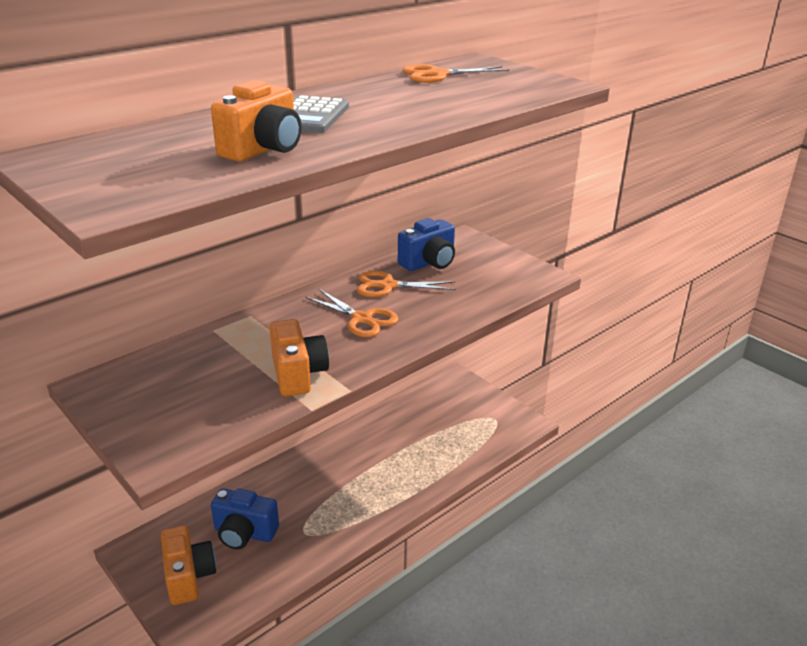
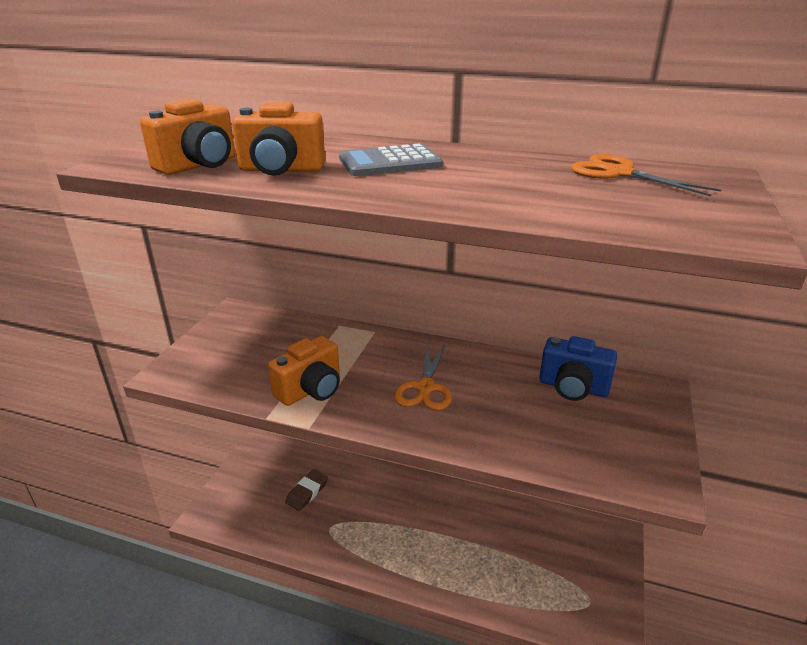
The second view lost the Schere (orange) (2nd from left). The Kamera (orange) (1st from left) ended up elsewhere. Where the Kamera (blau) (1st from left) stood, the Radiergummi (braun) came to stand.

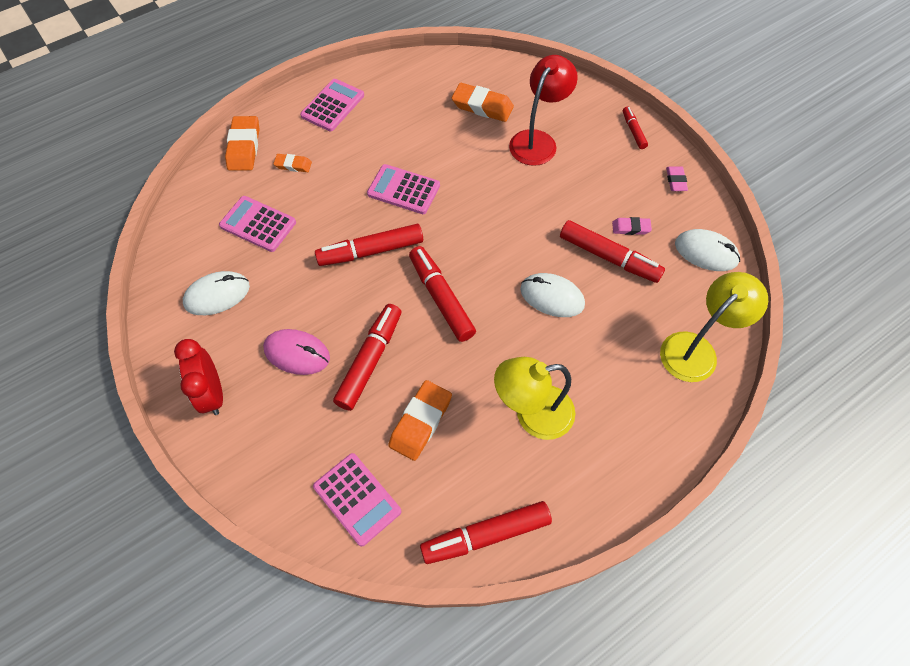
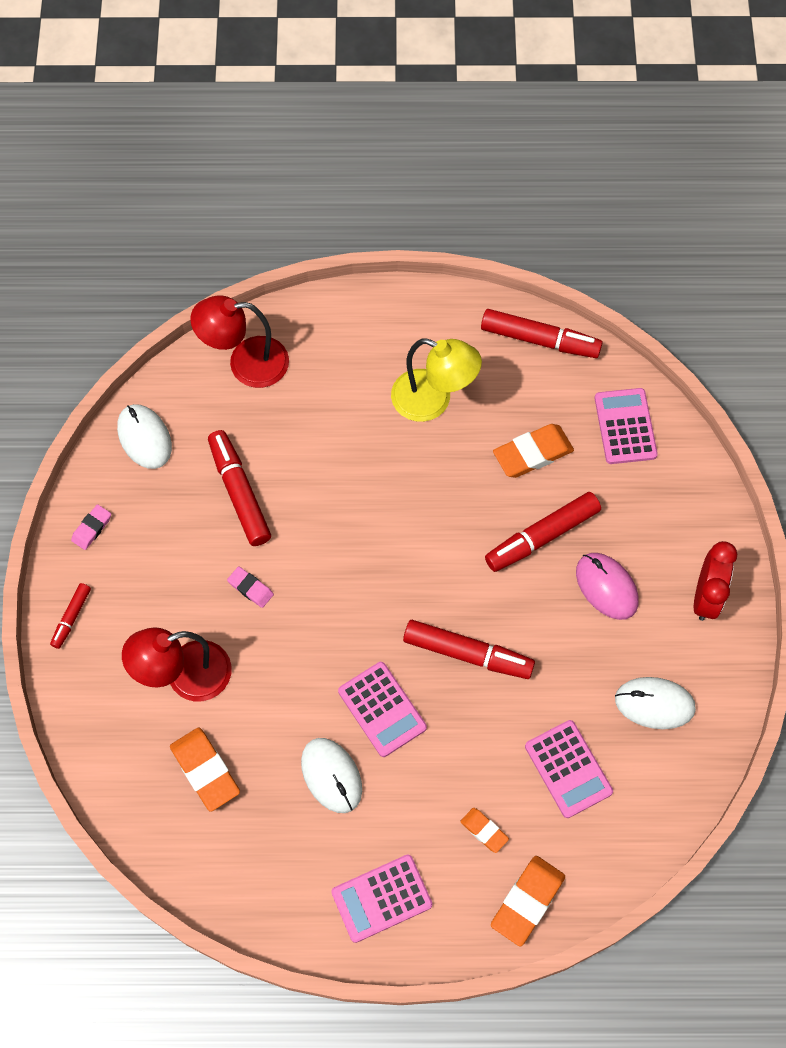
The second view lost the Filzstift (rot) (3rd from left). The Computermaus (weiß) (2nd from left) ended up elsewhere. The Radiergummi (rosa) (1st from left in the first image) ended up elsewhere. What was the Lampe (gelb) (2nd from left) turned into the Lampe (rot) (2nd from left).

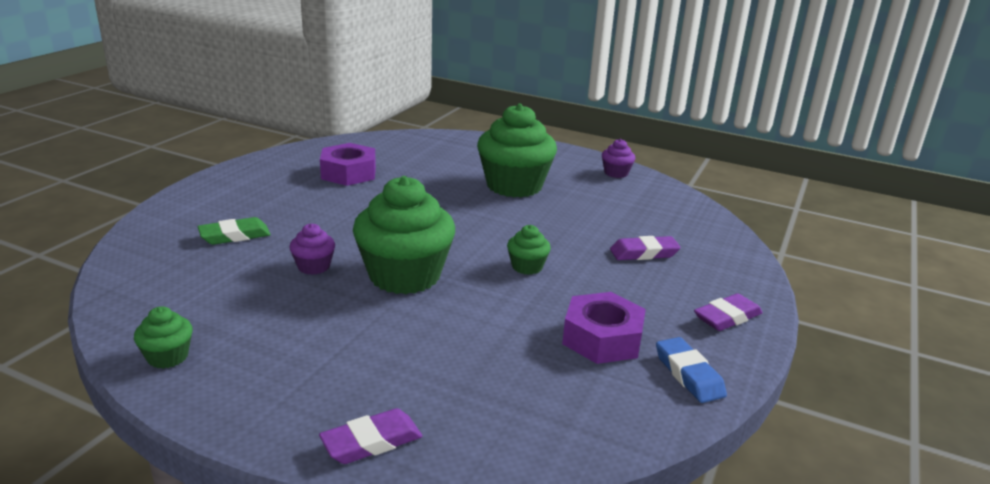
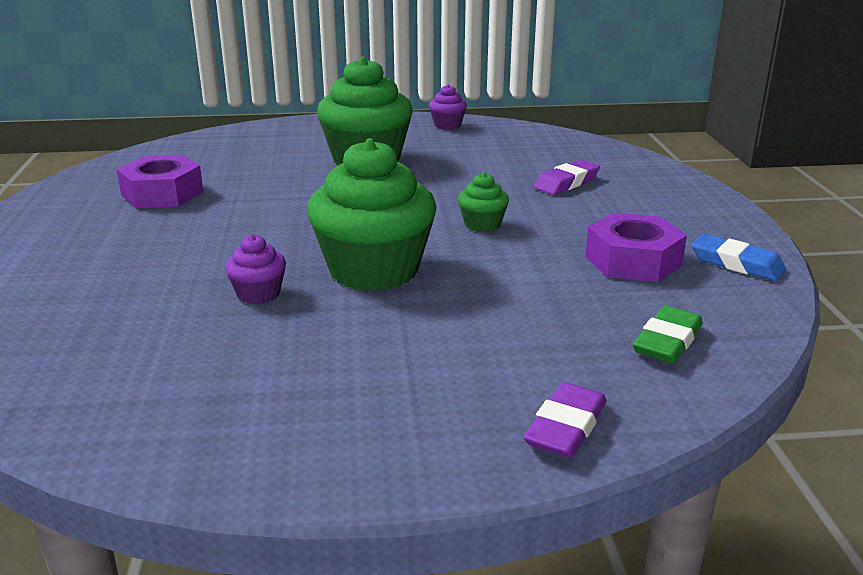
The second view lost the Muffin (grün) (1st from left). The second view lost the Radiergummi (lila) (3rd from left). The Radiergummi (grün) ended up elsewhere.

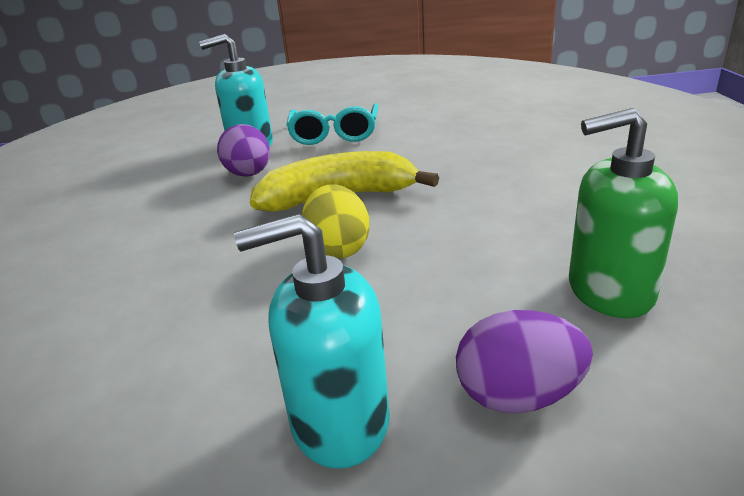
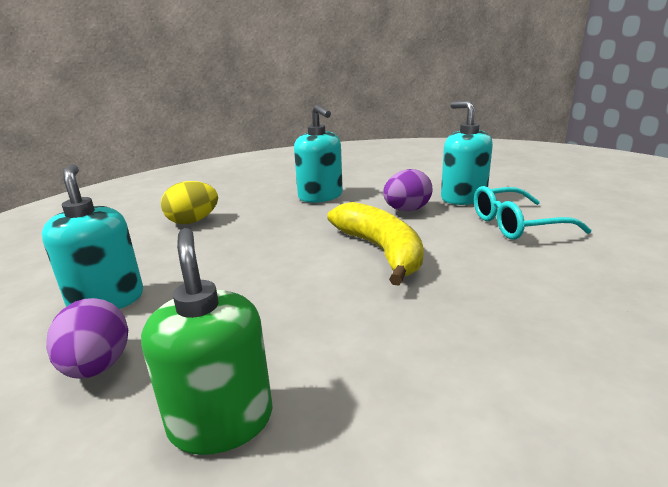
The second view gained the Seifenspender (türkis) (2nd from left). The Ei (gelb) ended up elsewhere.

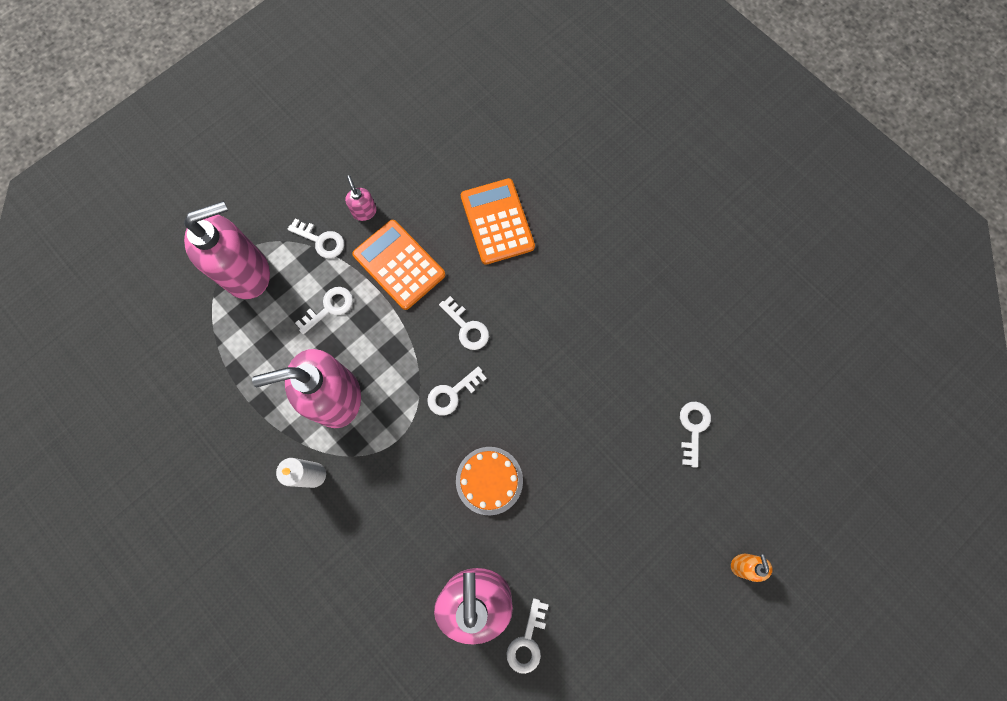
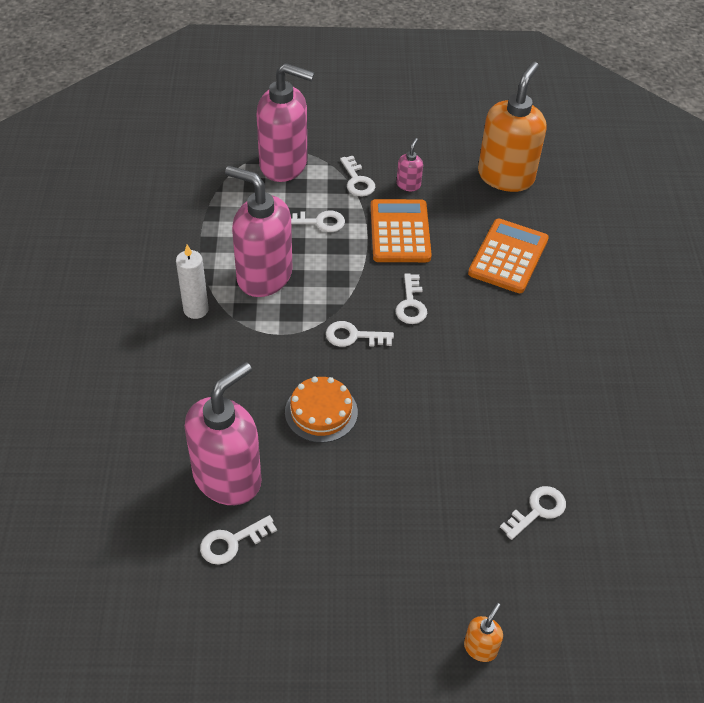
The second view gained the Seifenspender (orange) (2nd from left).

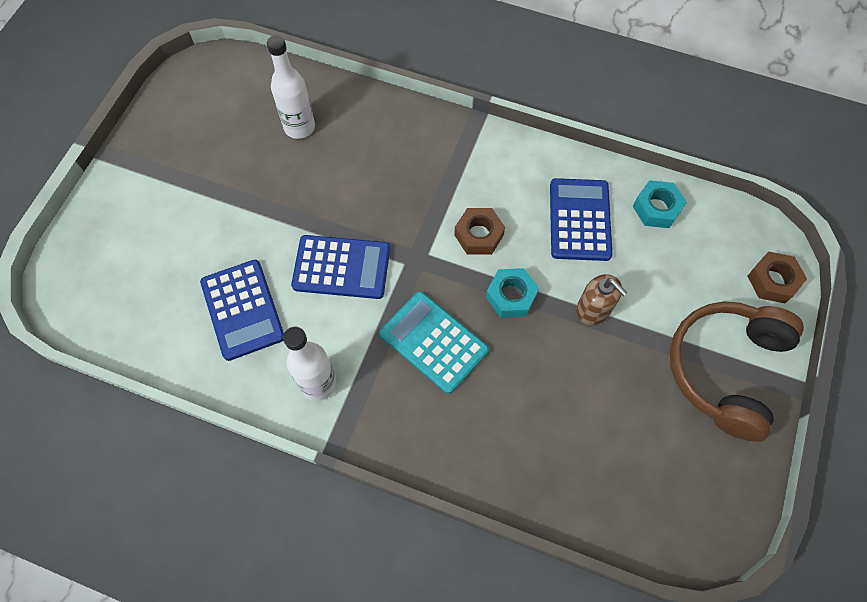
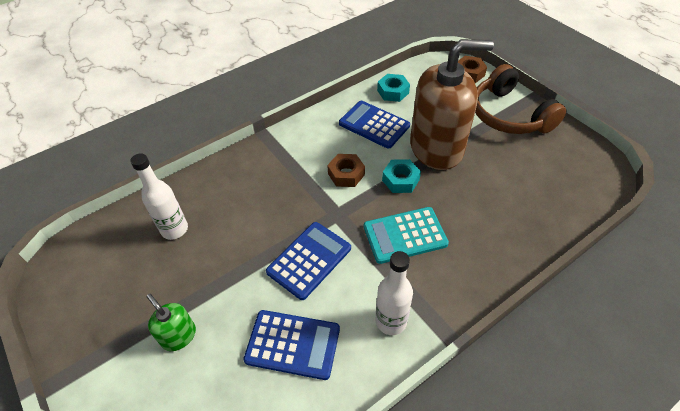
The second view gained the Seifenspender (grün). The size of the Seifenspender (braun) changed by a factor of 2.35.

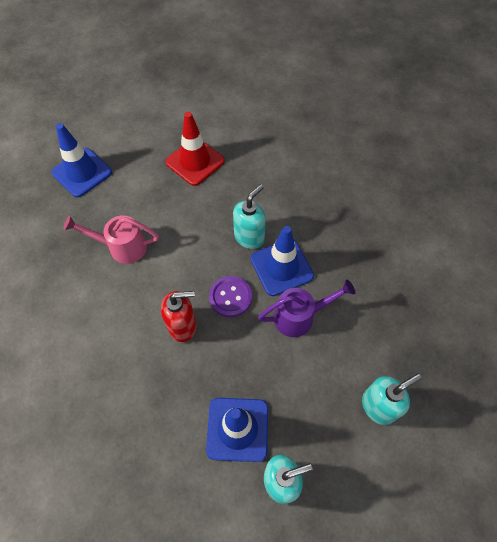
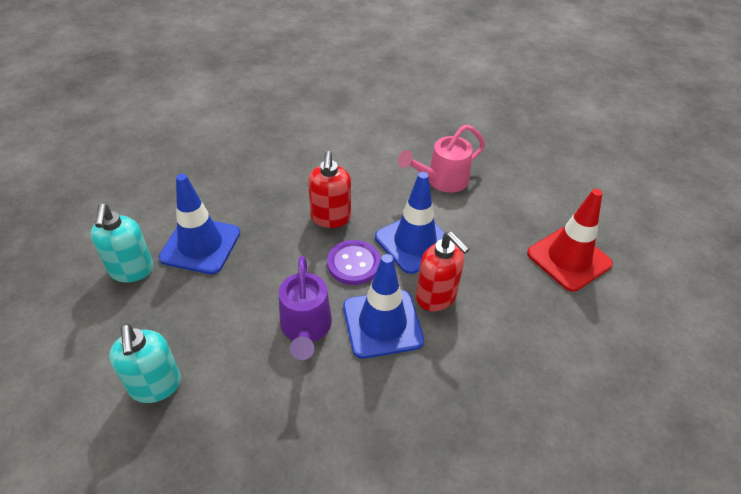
The Leitkegel (blau) (1st from left in the first image) ended up elsewhere. What was the Seifenspender (türkis) (1st from left) turned into the Seifenspender (rot) (2nd from left). The Gießkanne (rosa) ended up facing another way, 135 degrees counterclockwise from before.

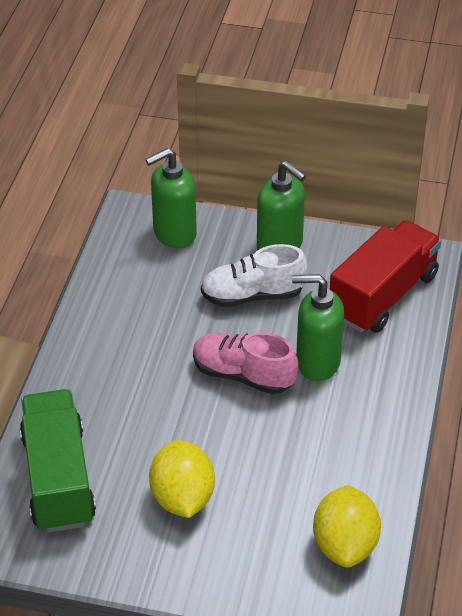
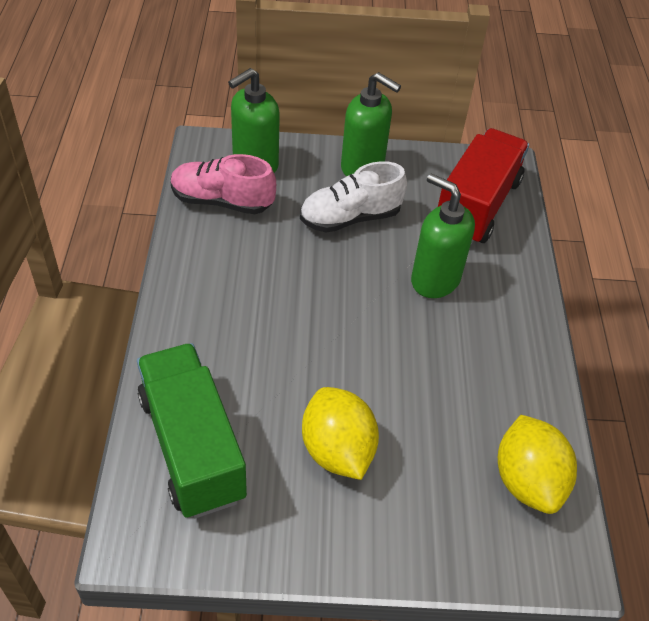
The Schuh (rosa) ended up elsewhere. The Seifenspender (grün) (3rd from left) ended up facing another way, 45 degrees clockwise from before.

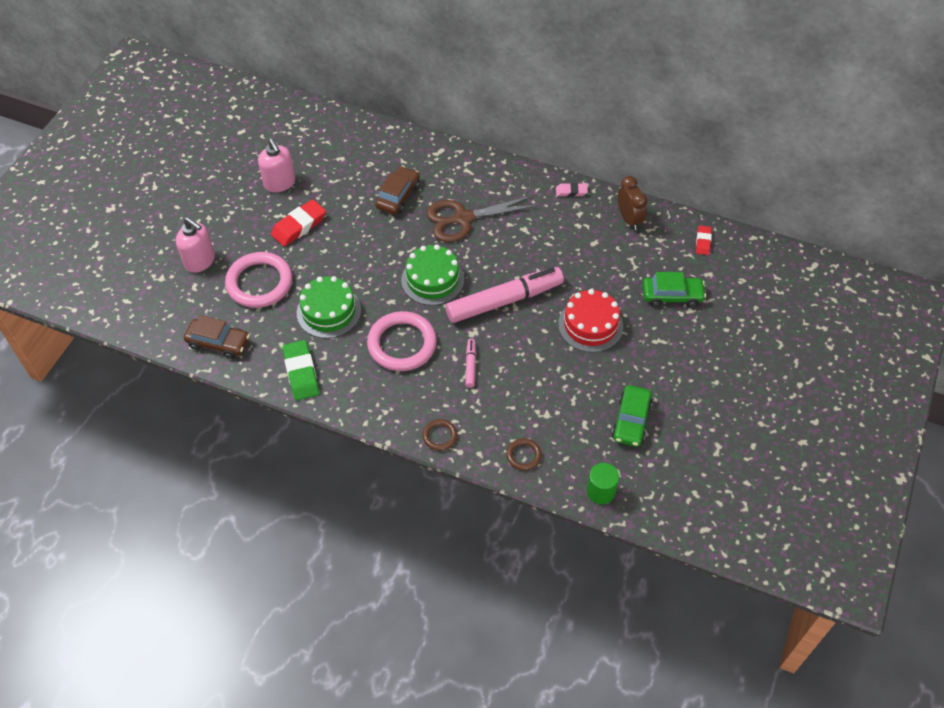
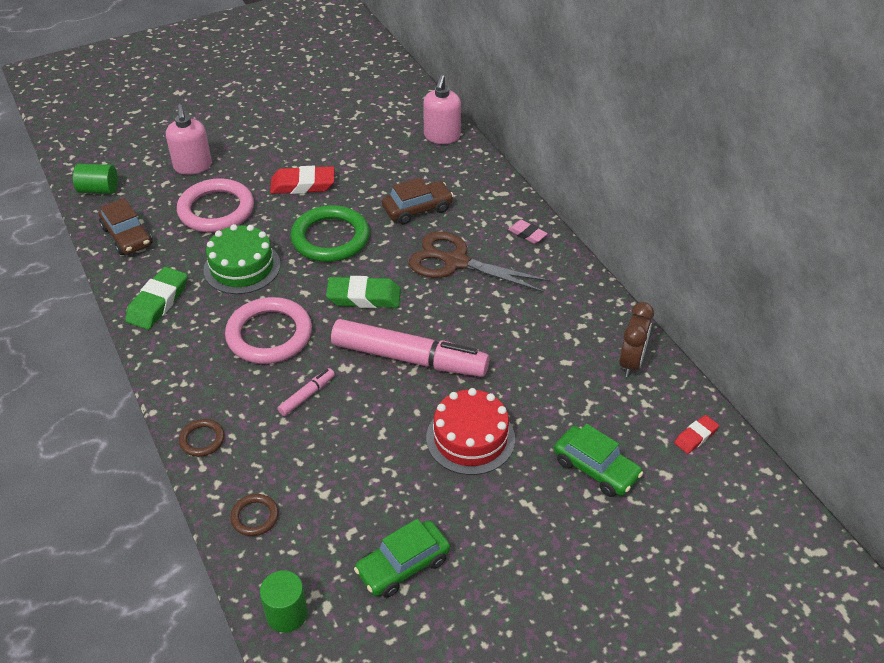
The second view gained the Vollzylinder (grün) (1st from left). The second view gained the Ring (grün). The Seifenspender (rosa) (2nd from left) ended up elsewhere. The Radiergummi (rosa) ended up elsewhere. Where the Kuchen (grün) (2nd from left) stood, the Radiergummi (grün) (2nd from left) came to stand.

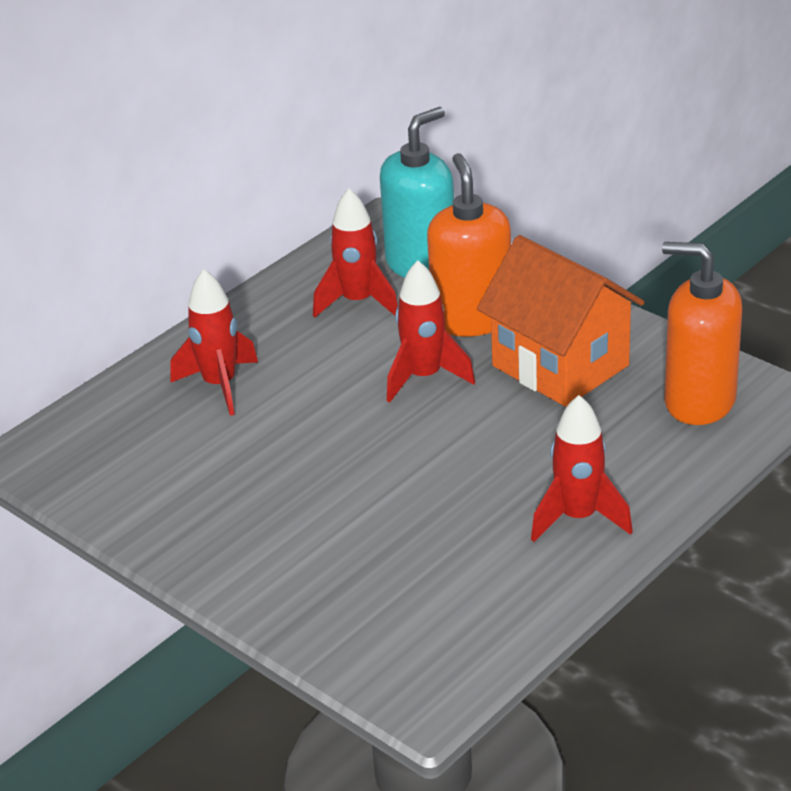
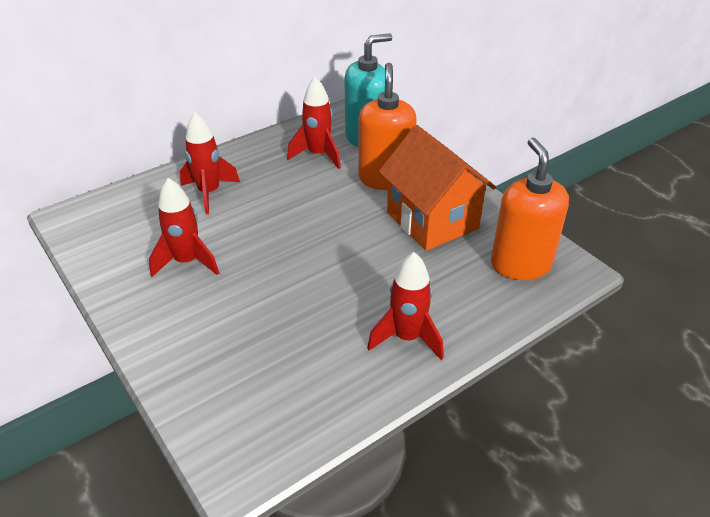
The Rakete (rot) (3rd from left in the first image) ended up elsewhere. The Seifenspender (orange) (2nd from left) ended up facing another way, 45 degrees clockwise from before.

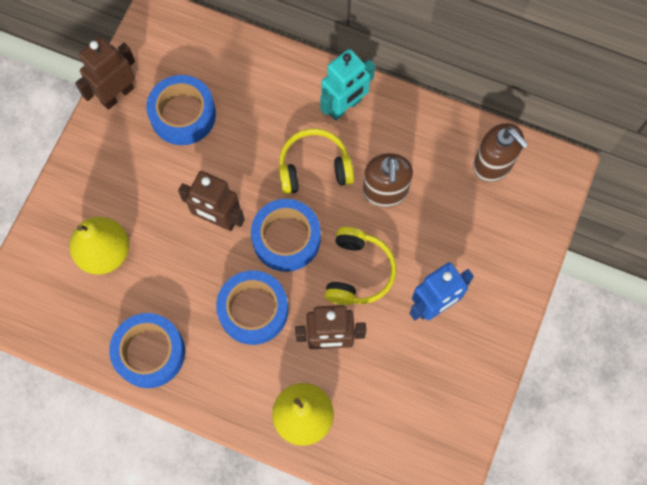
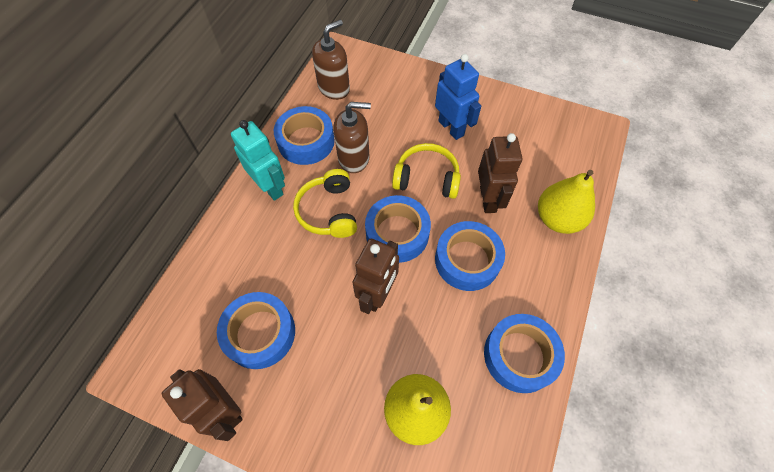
The second view gained the Klebeband (blau) (2nd from left).

